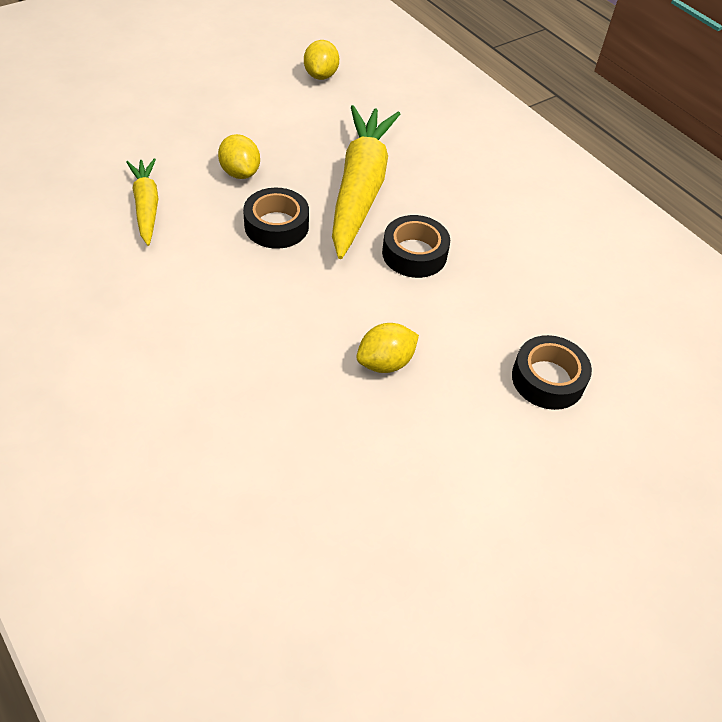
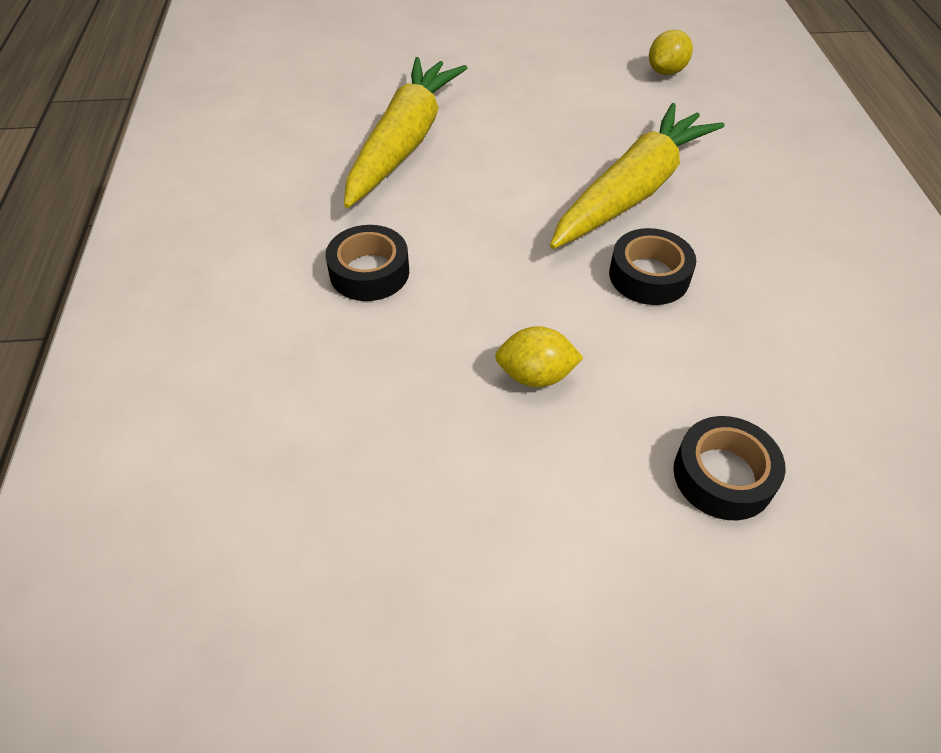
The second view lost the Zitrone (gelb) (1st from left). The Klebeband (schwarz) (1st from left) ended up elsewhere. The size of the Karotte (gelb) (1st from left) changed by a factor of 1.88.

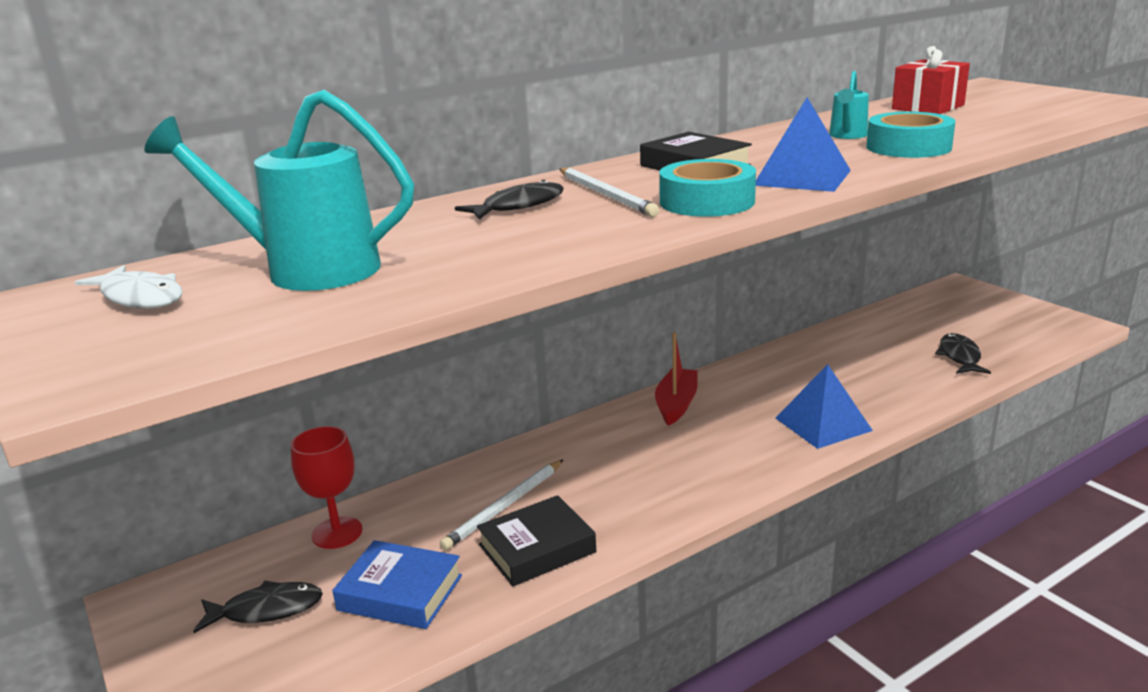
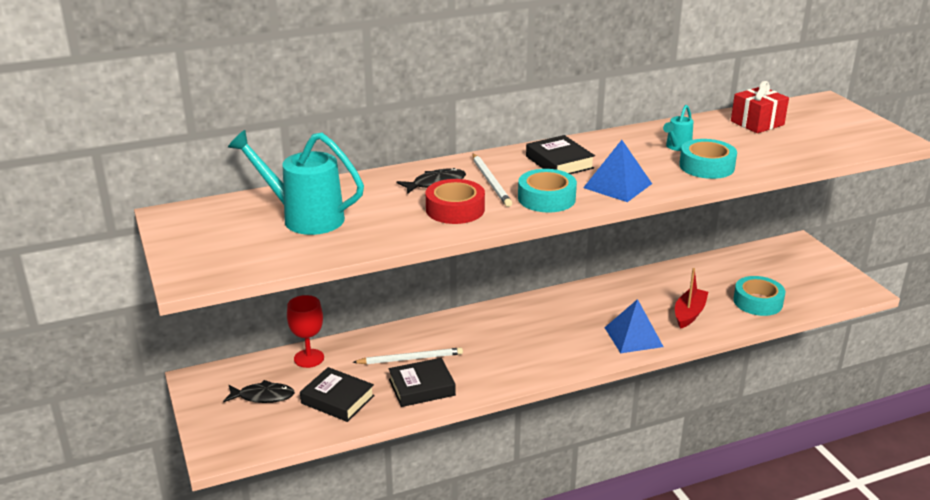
The second view lost the Fisch (weiß). The second view gained the Klebeband (rot). The Boot (rot) ended up elsewhere. Where the Fisch (schwarz) (3rd from left) stood, the Klebeband (türkis) (3rd from left) came to stand. What was the Buch (blau) turned into the Buch (schwarz) (1st from left). The Bleistift (weiß) (1st from left) ended up facing another way, 150 degrees counterclockwise from before.

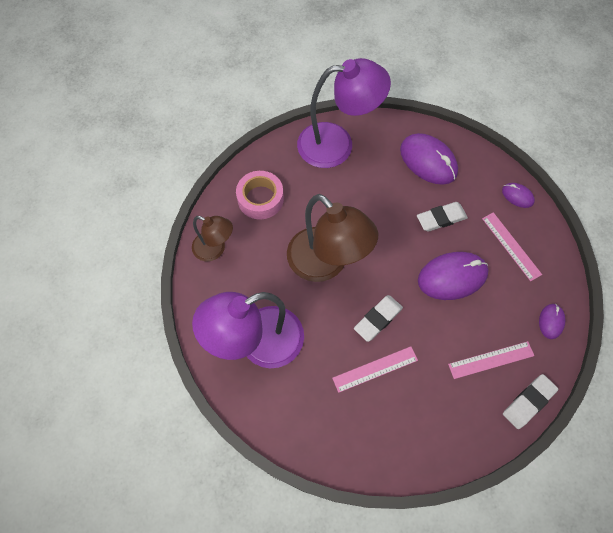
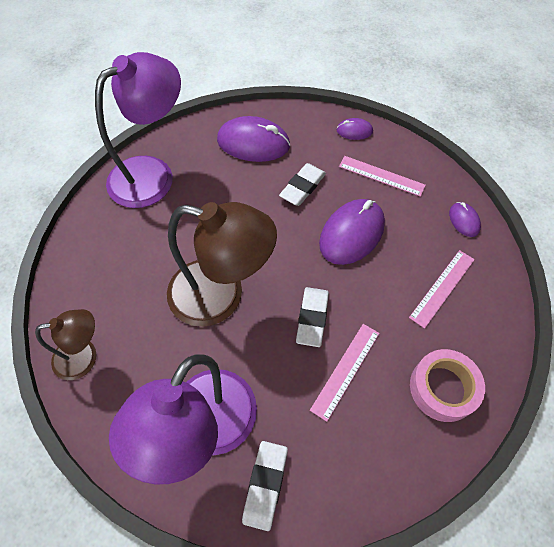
The Klebeband (rosa) ended up elsewhere. The Radiergummi (weiß) (3rd from left in the first image) ended up elsewhere.

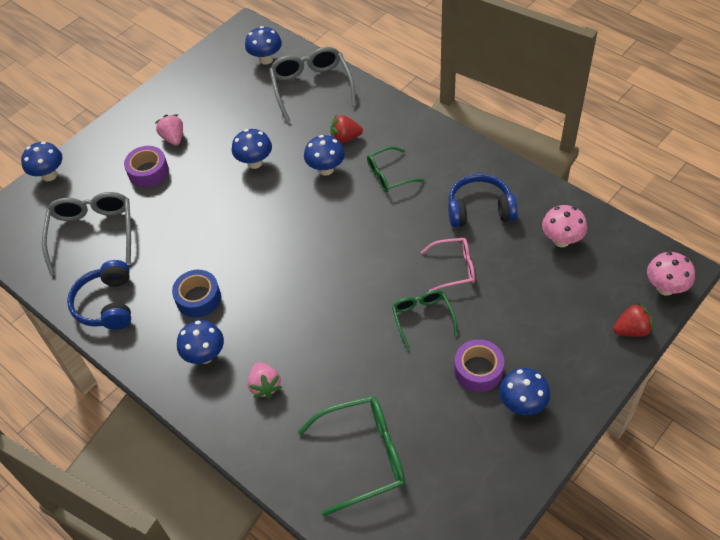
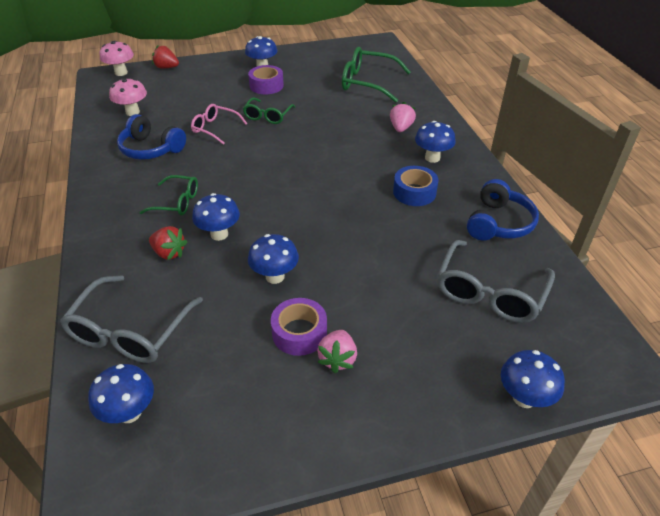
The Klebeband (lila) (1st from left in the first image) ended up elsewhere.

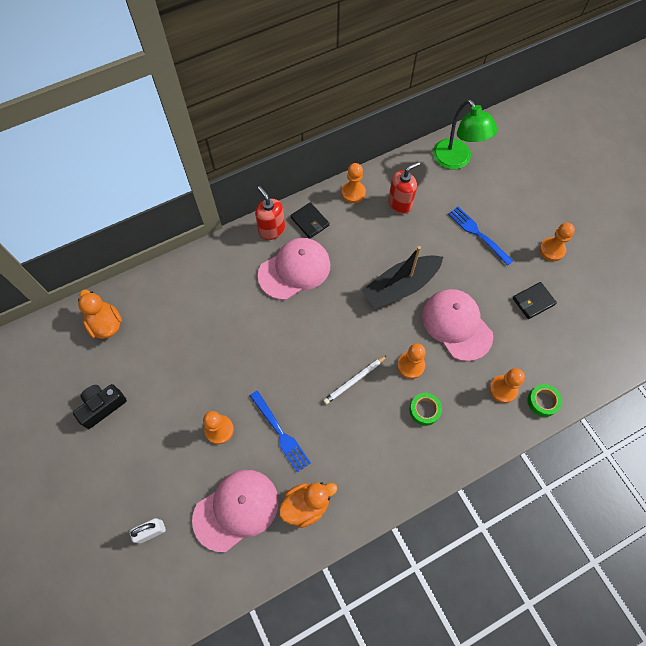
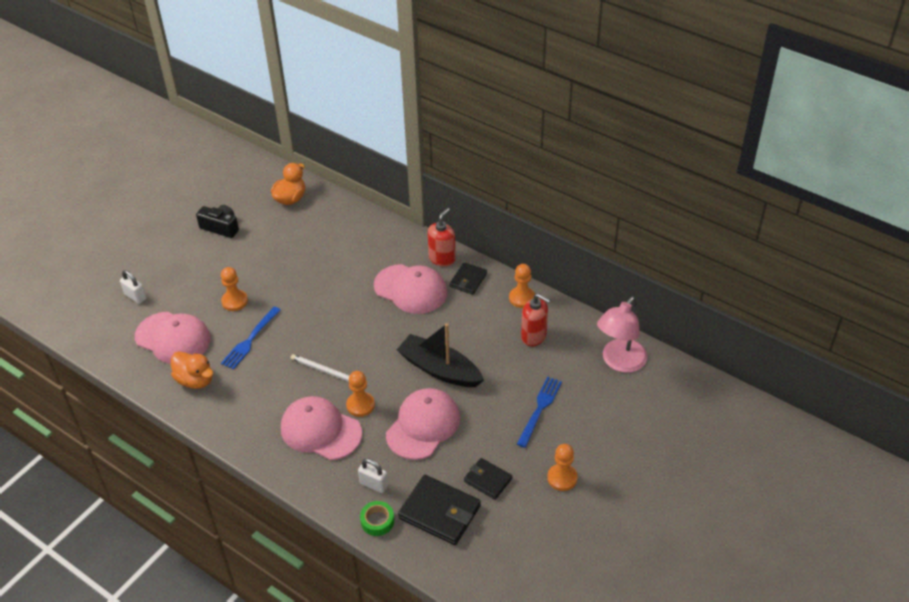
The second view gained the Geldbörse (schwarz) (1st from left). Where the Klebeband (grün) (1st from left) stood, the Kappe (rosa) (2nd from left) came to stand. Where the Bauer (orange) (4th from left) stood, the Vorhängeschloss (weiß) (2nd from left) came to stand. What was the Lampe (grün) turned into the Lampe (rosa).

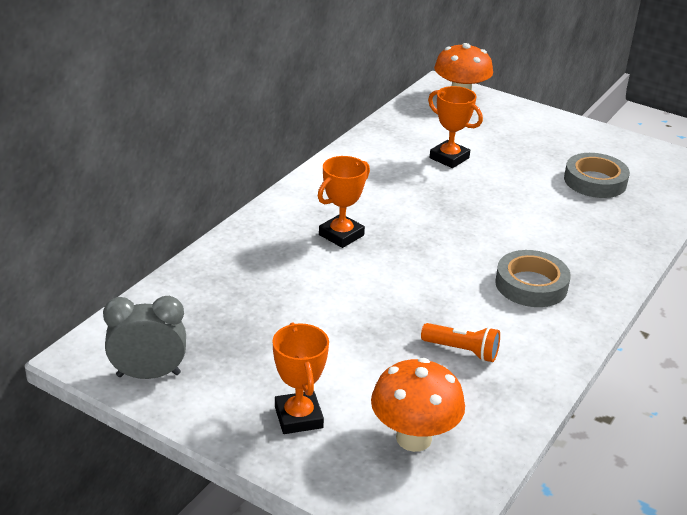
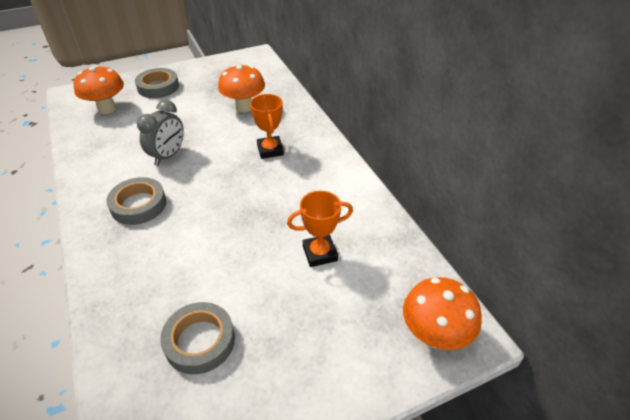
The second view lost the Taschenlampe (orange). The second view gained the Pilz (orange) (2nd from left). The Wecker (grau) ended up elsewhere. Where the Pokal (orange) (1st from left) stood, the Klebeband (grau) (2nd from left) came to stand.

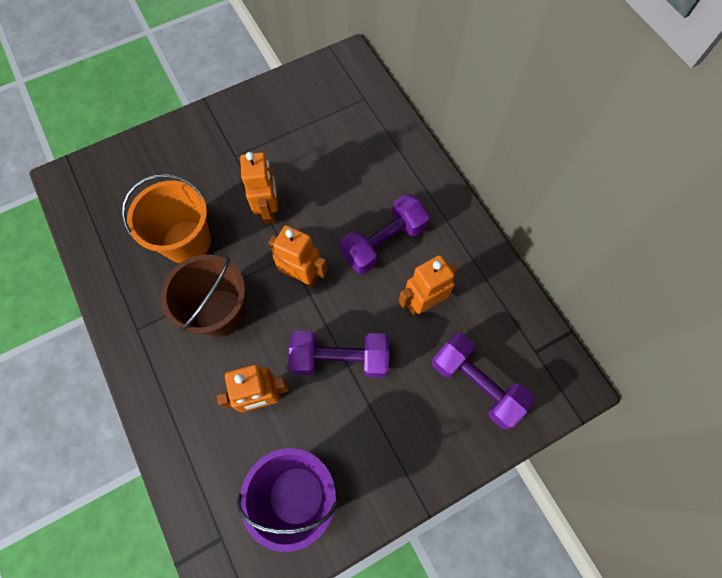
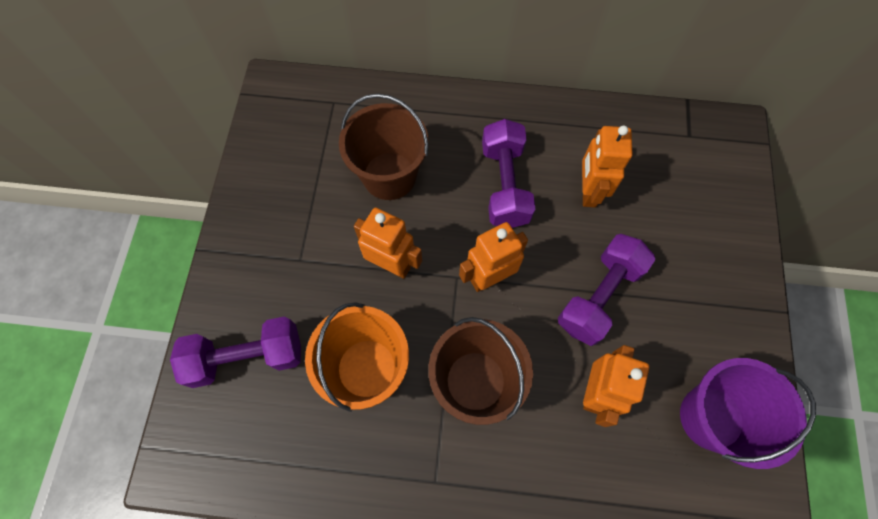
The second view gained the Eimer (braun) (1st from left). The Hantel (lila) (3rd from left in the first image) ended up elsewhere.

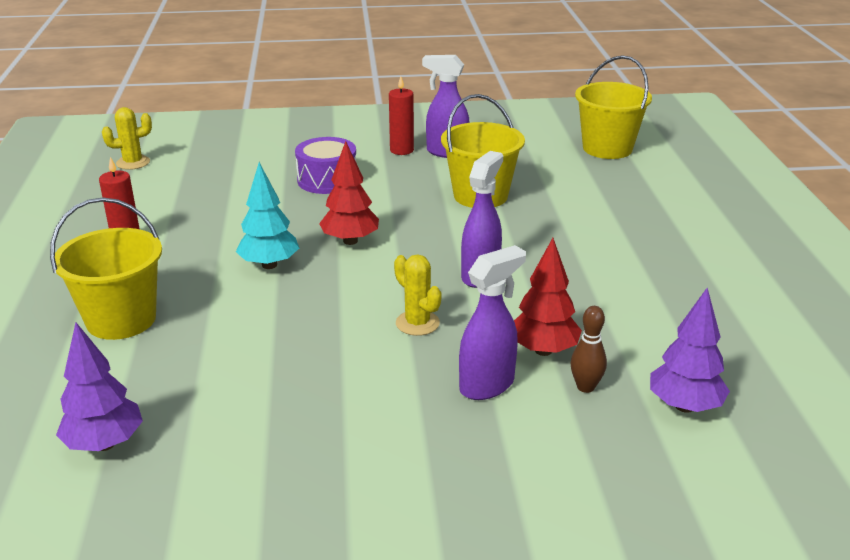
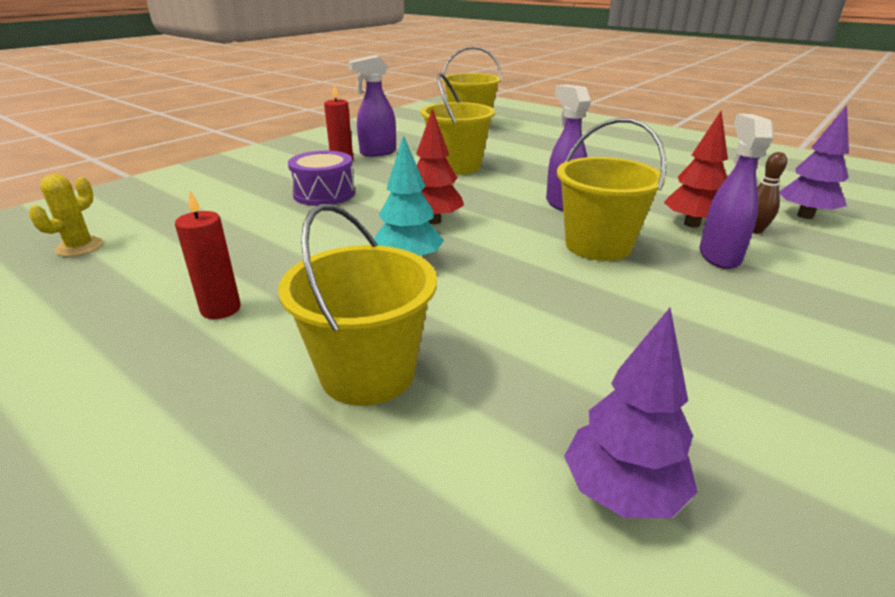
Where the Kaktus (gelb) (2nd from left) stood, the Eimer (gelb) (4th from left) came to stand.

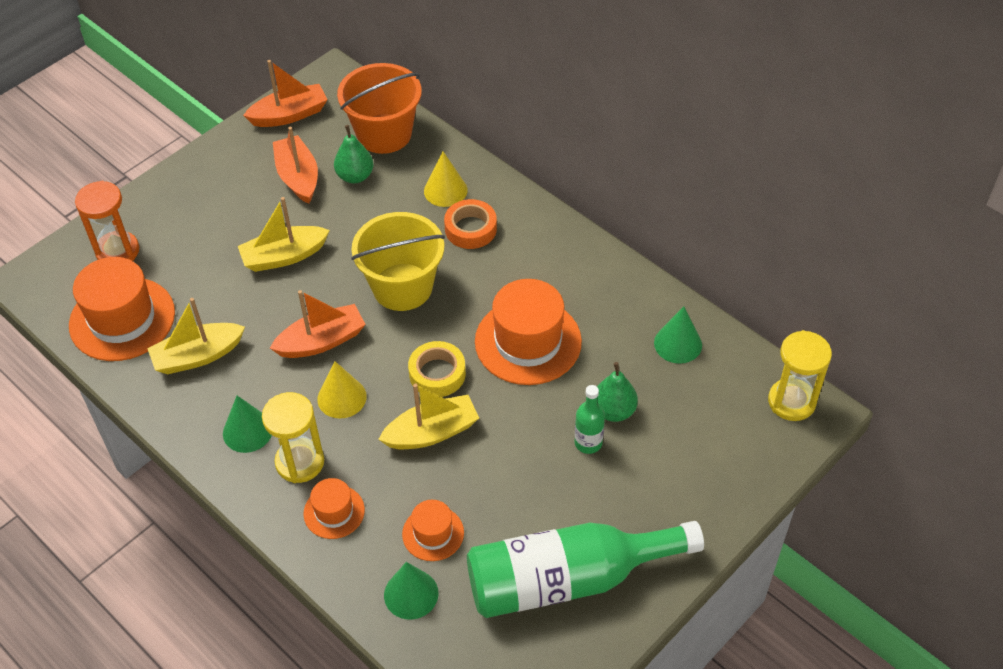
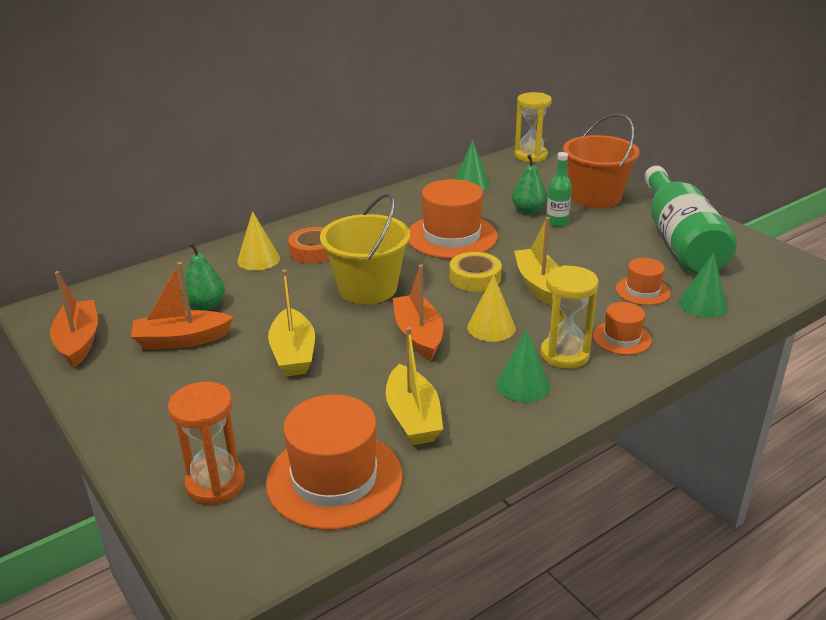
The Eimer (orange) ended up elsewhere.

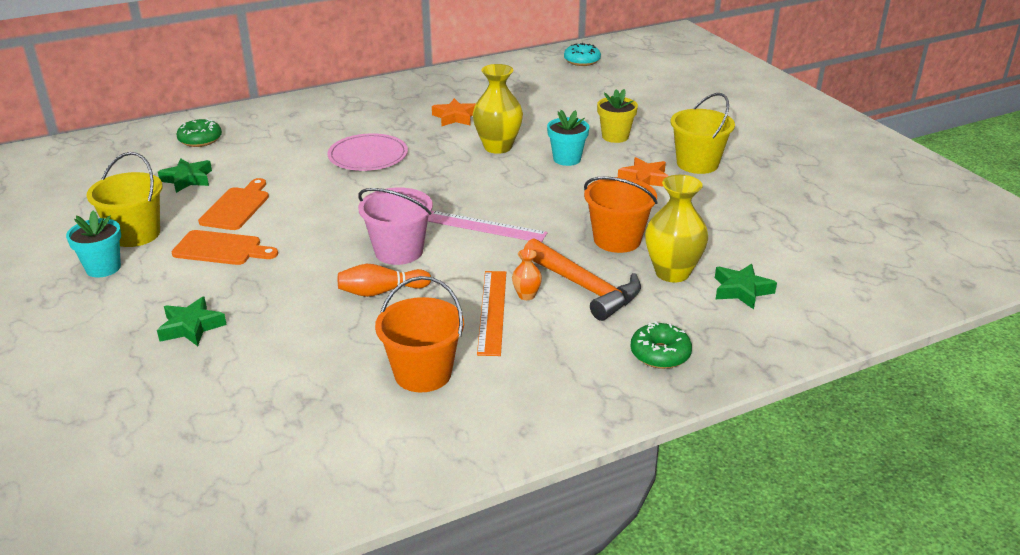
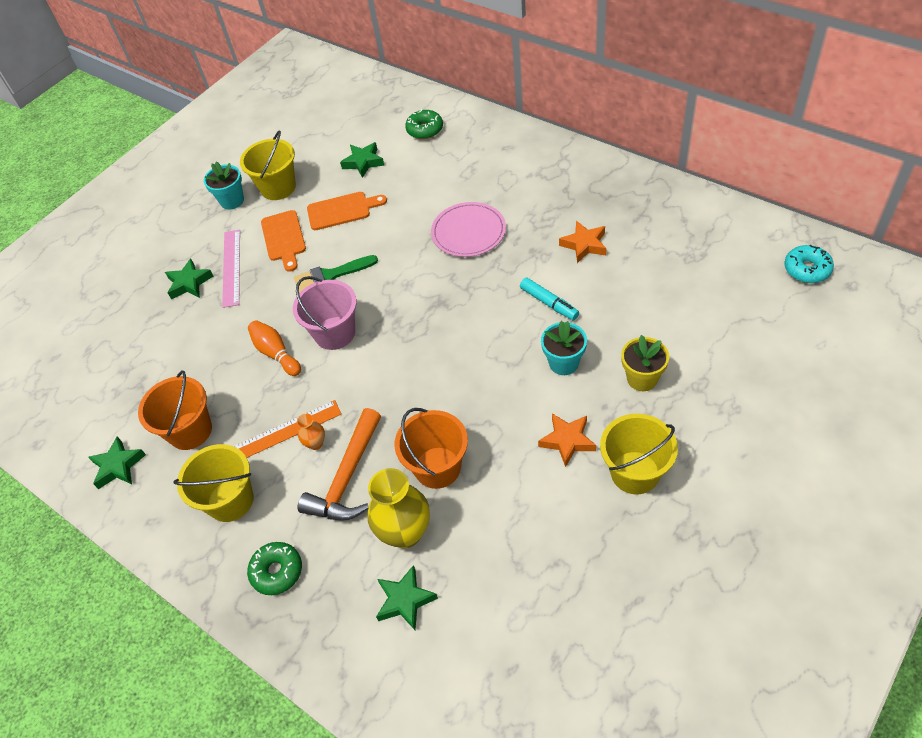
The second view gained the Stern (grün) (1st from left). The second view gained the Eimer (gelb) (1st from left). The second view gained the Pinsel (grün). The Lineal (rosa) ended up elsewhere. Where the Vase (gelb) (1st from left) stood, the Filzstift (türkis) came to stand.

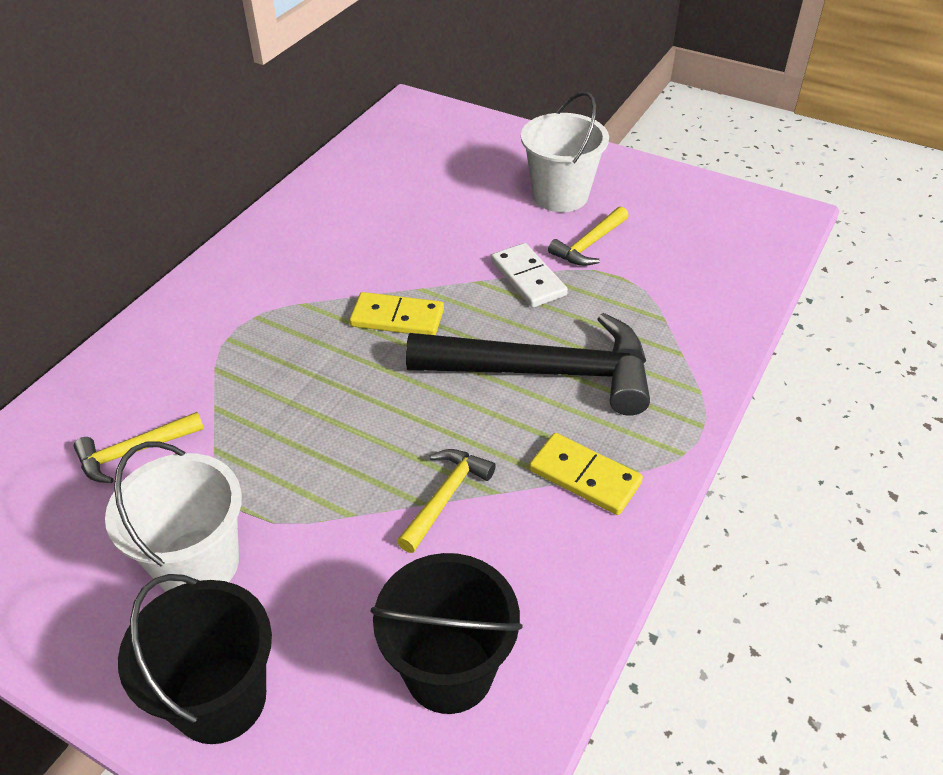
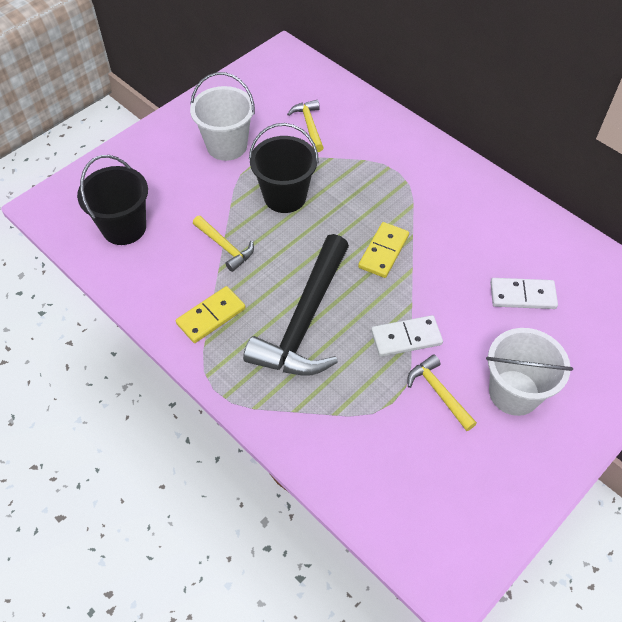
The second view gained the Dominostein (weiß) (2nd from left). The Eimer (schwarz) (1st from left in the first image) ended up elsewhere.

